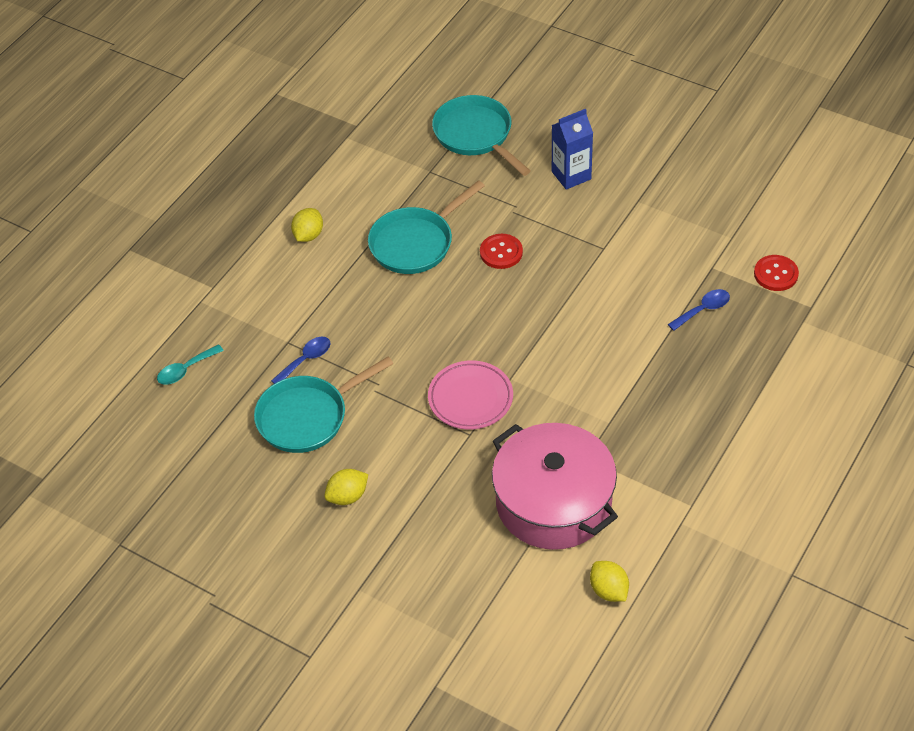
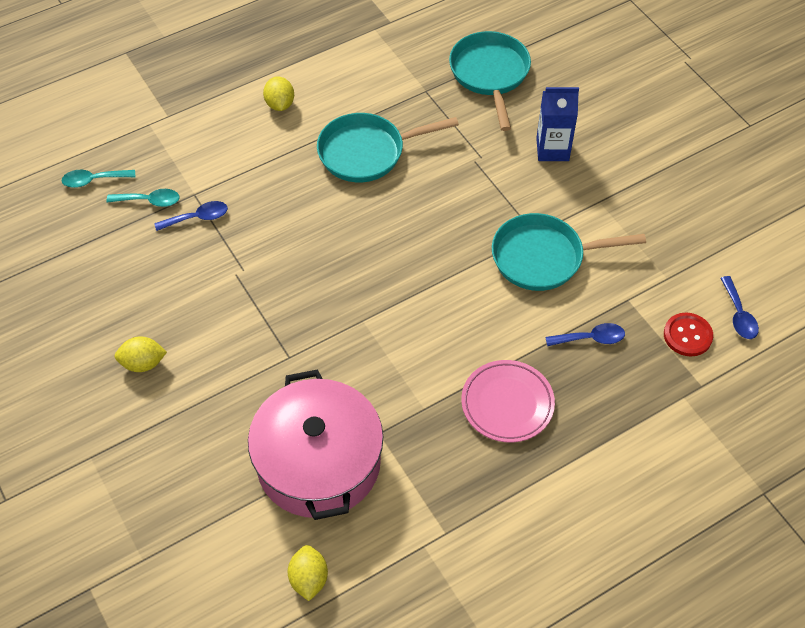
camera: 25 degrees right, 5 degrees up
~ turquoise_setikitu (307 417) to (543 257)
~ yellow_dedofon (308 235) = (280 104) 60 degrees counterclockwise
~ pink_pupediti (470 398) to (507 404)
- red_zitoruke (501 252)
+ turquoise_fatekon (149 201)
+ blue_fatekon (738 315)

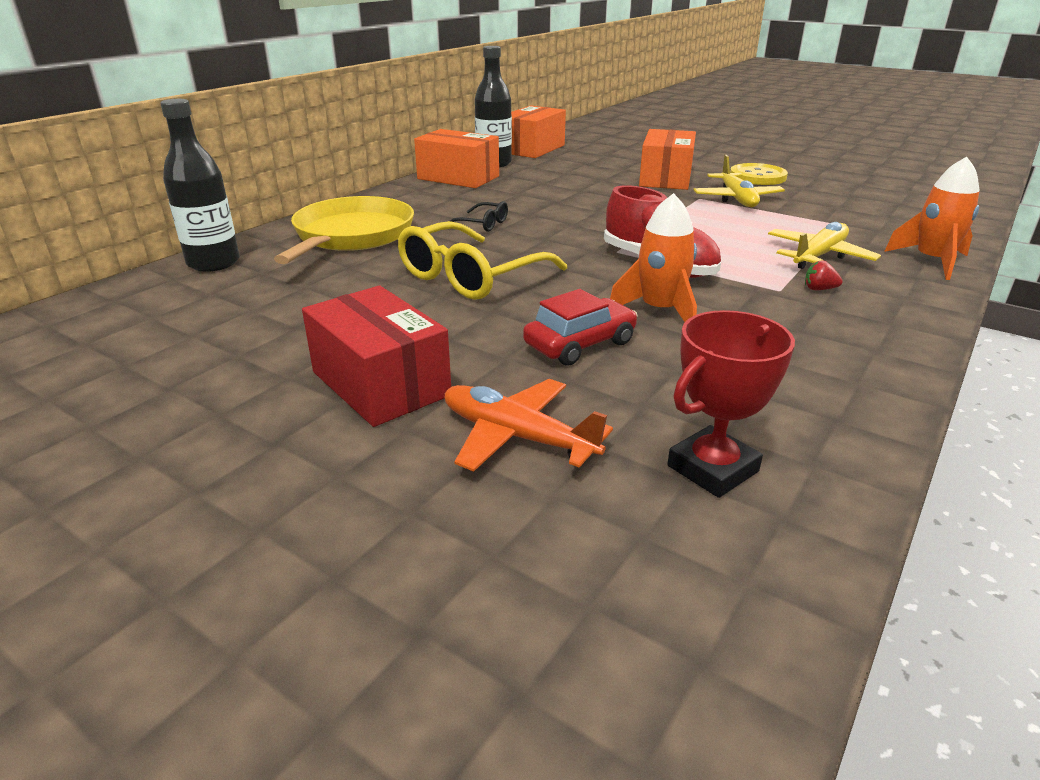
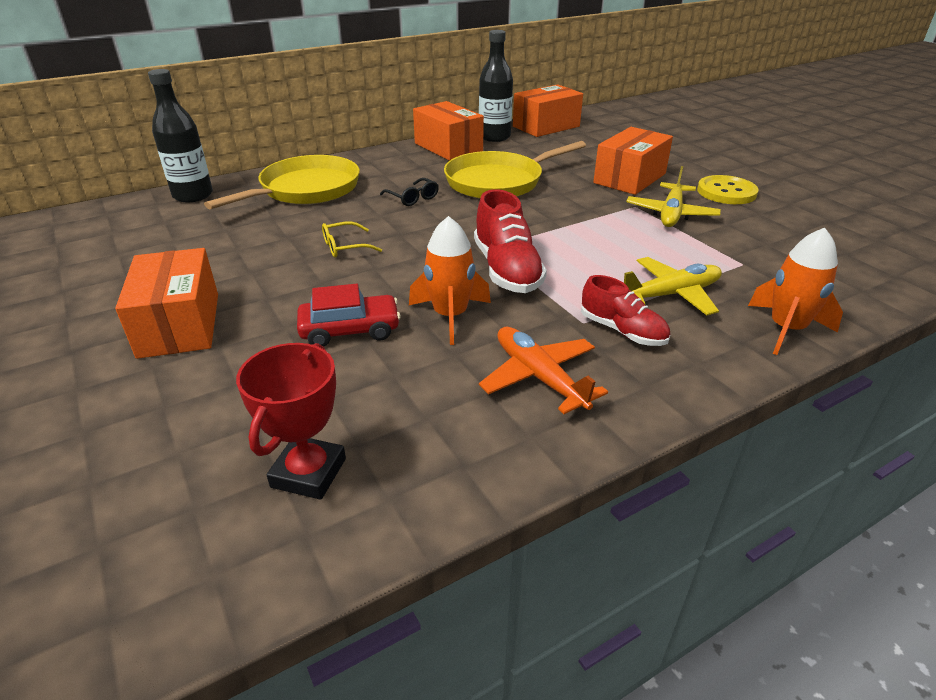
camera: 25 degrees right, 5 degrees up
~ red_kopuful (380 383) to orange_kopuful (180 324)
~ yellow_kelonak (470 277) = (344 247) x0.47
~ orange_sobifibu (517 436) to (539 377)
~ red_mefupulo (712 468) = (308 473) 60 degrees counterclockwise
~ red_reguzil (819 289) to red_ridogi (622 331)
+ yellow_setikitu (498 182)

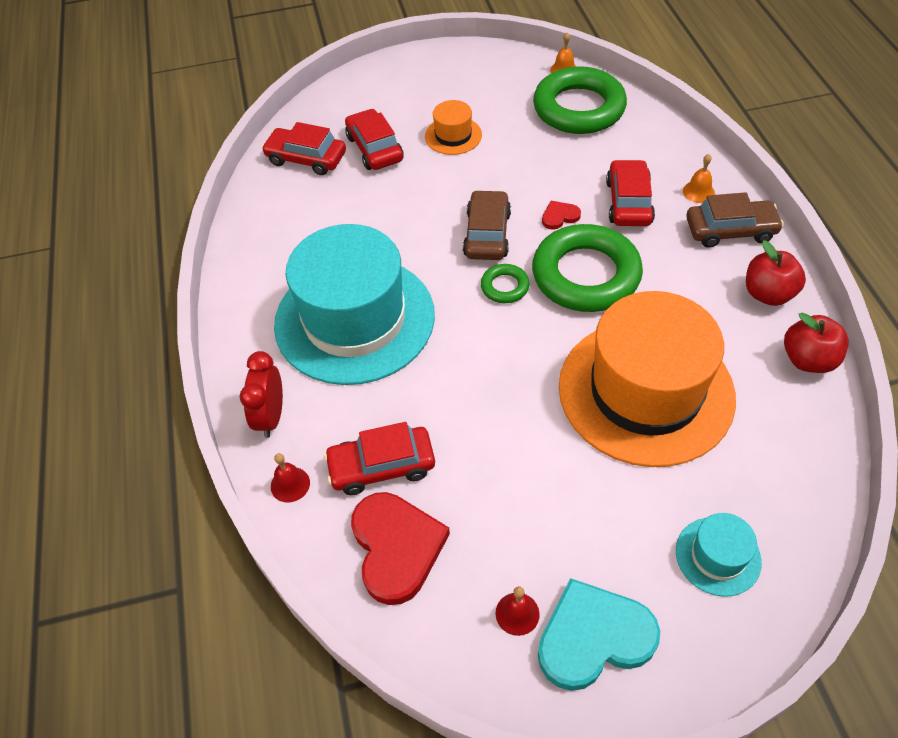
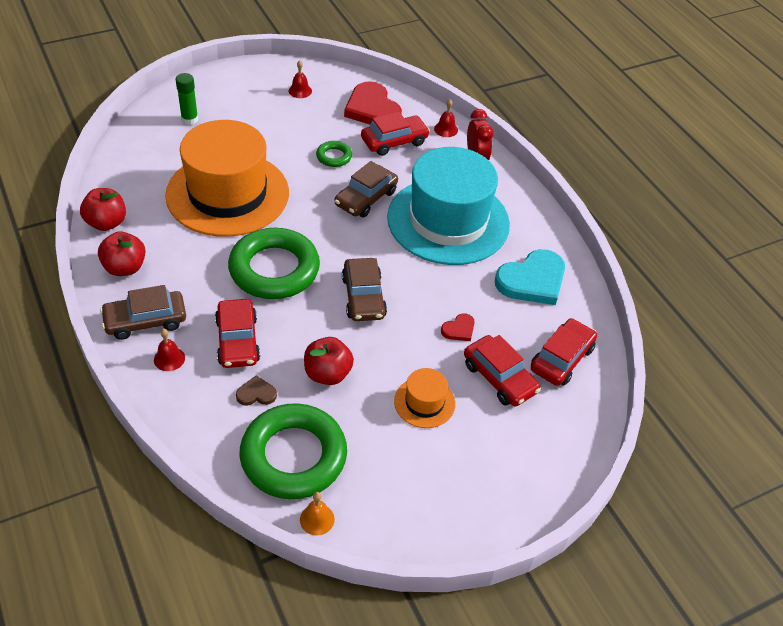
camera: 160 degrees right, 5 degrees down
~ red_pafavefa (306 158) = (561 359) 60 degrees counterclockwise
~ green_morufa (504 287) to (334 157)
~ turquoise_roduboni (593 637) to (532 280)
~ red_roduboni (559 216) to (459 329)
~ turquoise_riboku (718 556) to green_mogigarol (189 119)
~ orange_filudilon (698 192) to red_filudilon (169 358)
+ brown_roduboni (256 393)
+ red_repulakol (327 374)
+ brown_pafavefa (366 198)

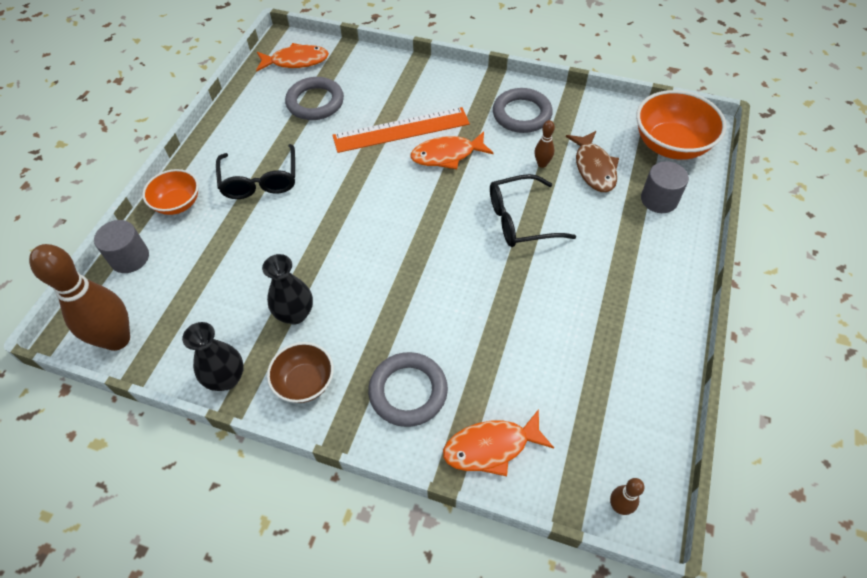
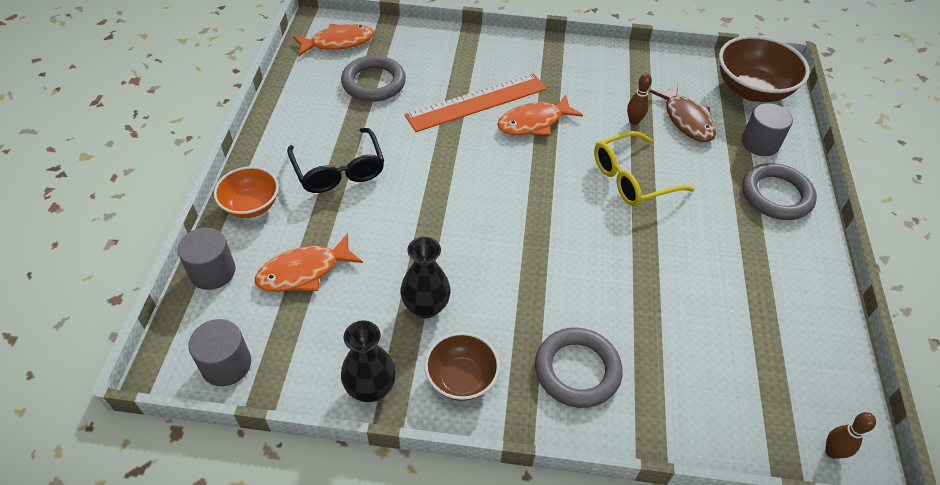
camera: 15 degrees left, 5 degrees down
~ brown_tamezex (117 339) to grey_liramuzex (226 364)
~ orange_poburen (491 447) to (304 271)
~ black_kelonak (520 220) to yellow_kelonak (632 179)
~ grey_morufa (521 114) to (776 195)
~ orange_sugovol (671 145) to brown_sugovol (752 90)

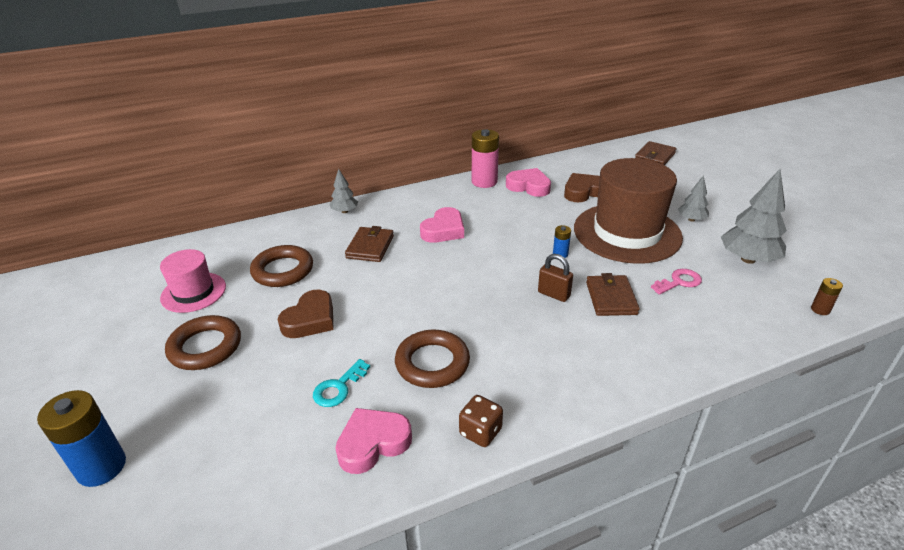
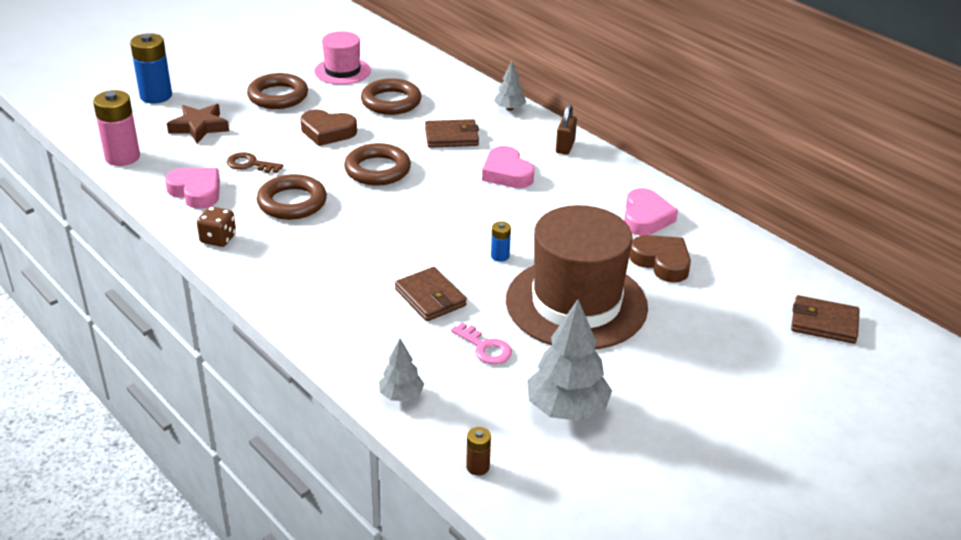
camera: 70 degrees right, 0 degrees up
~ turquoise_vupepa (338 388) to brown_vupepa (250 164)
~ pink_roduboni (443 230) = (507 173) 45 degrees clockwise
~ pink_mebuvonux (484 182) to (122 157)
~ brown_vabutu (554 294) to (565 147)
~ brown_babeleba (611 298) = (430 297) 75 degrees clockwise
~ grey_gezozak (691 219) to (401 395)
+ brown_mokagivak (199 127)
+ brown_morufa (377 170)

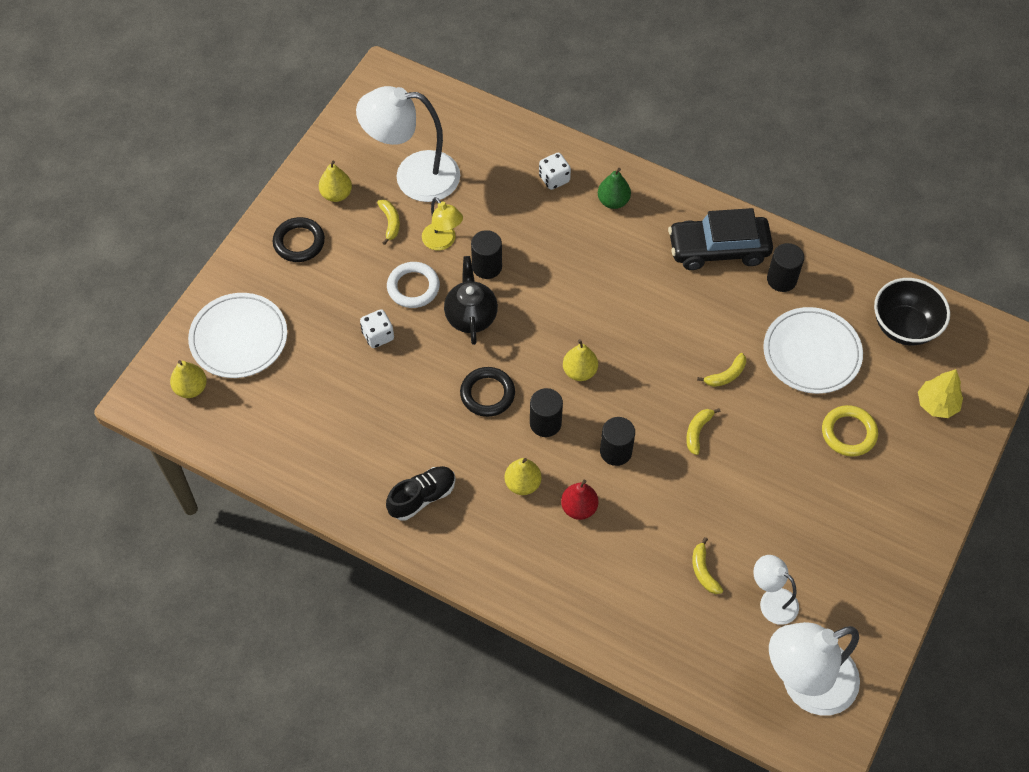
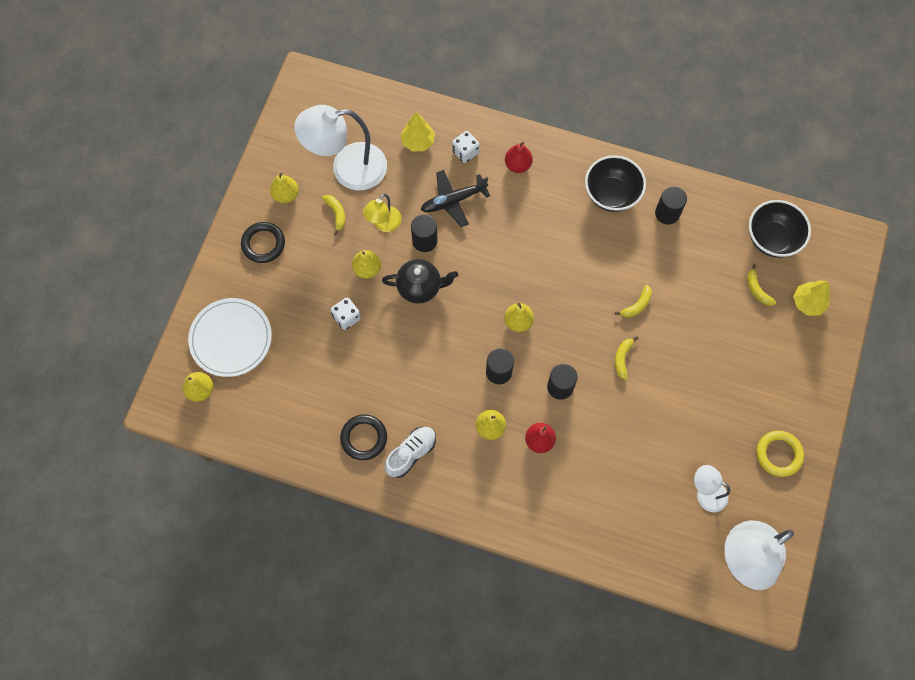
camera: 10 degrees left, 10 degrees up
~ black_ridogi (422 497) to white_ridogi (411 453)
~ white_morufa (413 287) to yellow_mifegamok (367 269)
~ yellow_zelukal (443 242) = (384 224) 75 degrees clockwise
~ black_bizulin (471 316) = (420 287) 105 degrees clockwise
~ black_morufa (487 394) to (364 438)
~ green_mifegamok (613 201) to red_mifegamok (518 165)
~ black_pafavefa (718 249) to black_sugovol (611 194)
~ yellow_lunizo (703 571) to (757 290)
- white_pupediti (811 353)
~ yellow_morufa (848 433) to (778 454)
+ yellow_gezozak (418 141)
+ black_sobifibu (453 200)

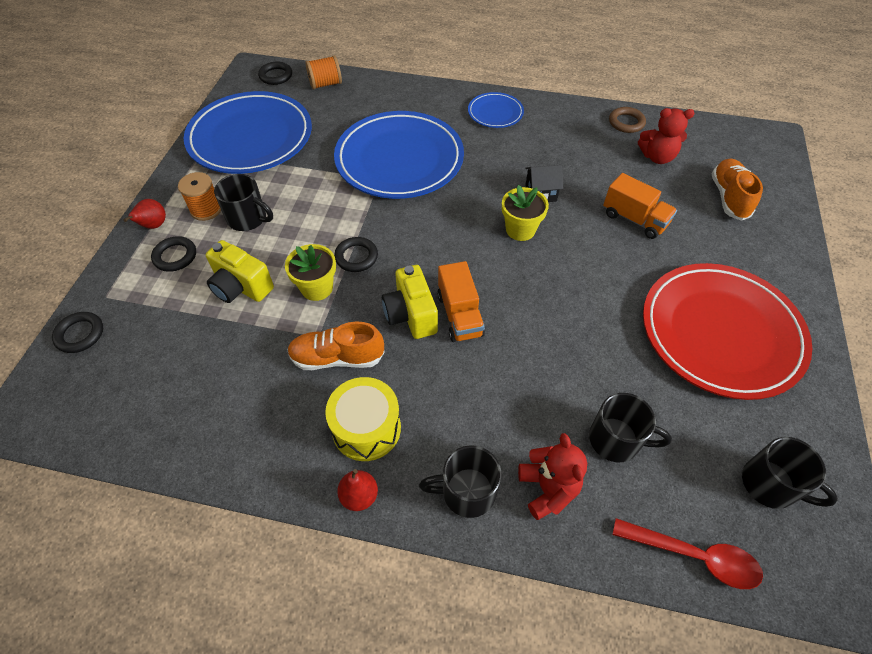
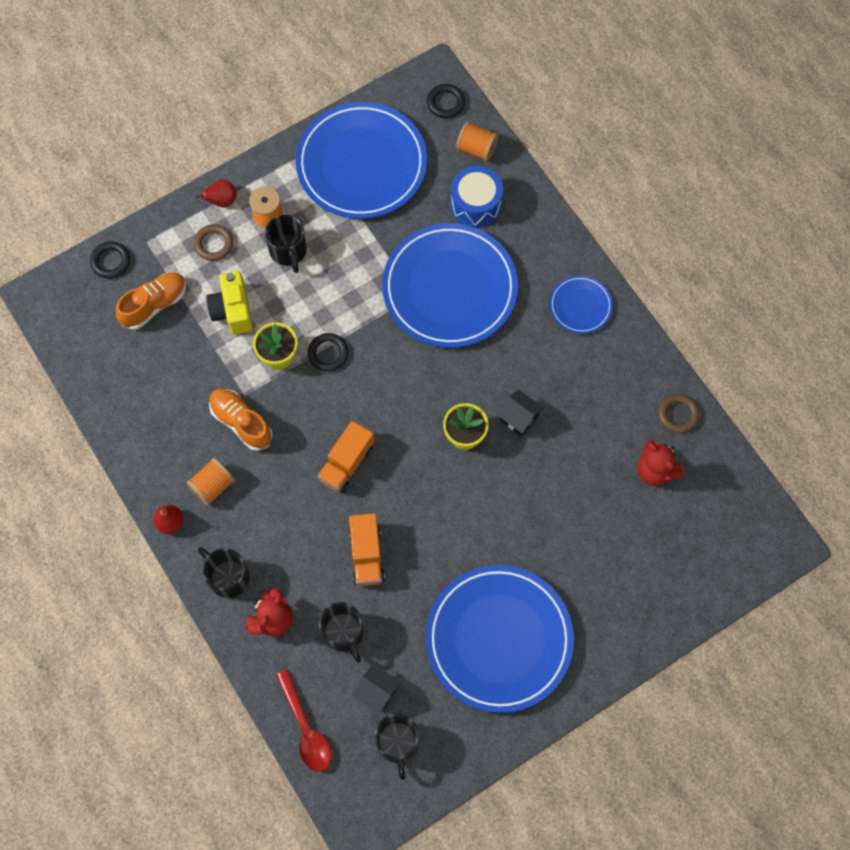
camera: 45 degrees right, 15 degrees up
~ black_morufa (175 256) to brown_morufa (214 244)
~ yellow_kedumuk (366 428) to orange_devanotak (213 486)
- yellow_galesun (411 315)
~ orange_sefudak (634 219) to (366 555)
~ red_pupediti (720 333) to blue_pupediti (499 639)
~ orange_ridogi (729 197) to (154 305)
+ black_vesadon (377 691)
+ blue_kedumuk (475 204)

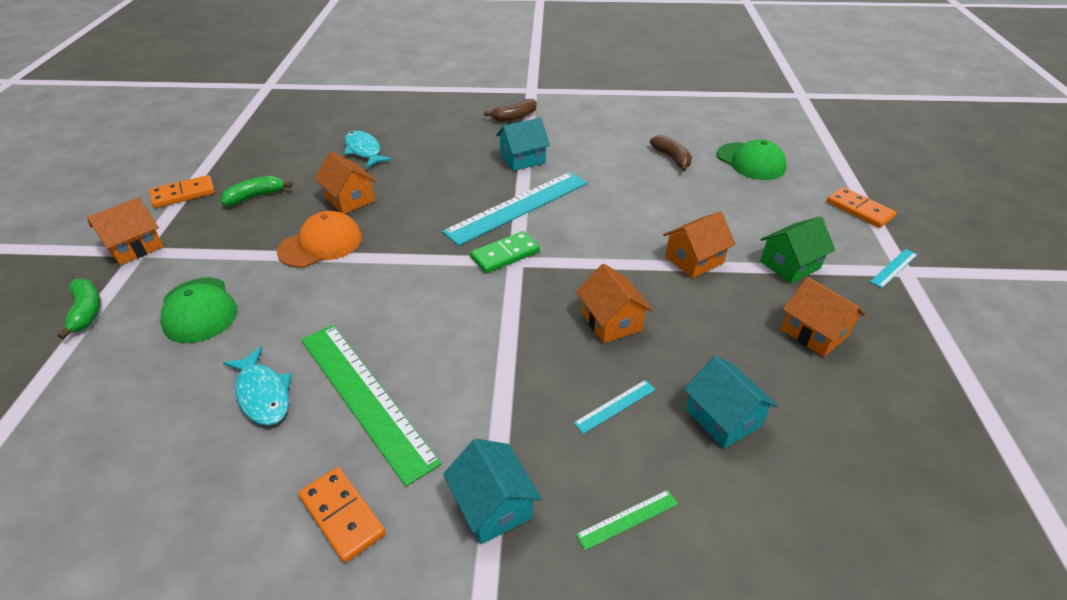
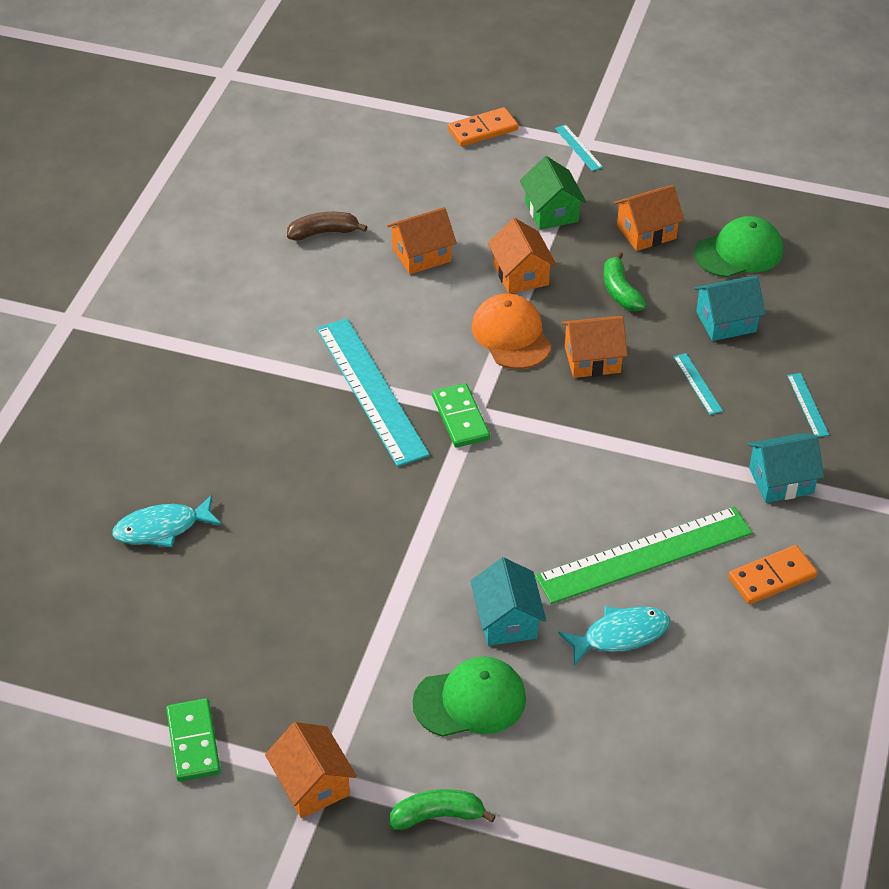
camera: 75 degrees left, 5 degrees up
~ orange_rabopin (183 194) to green_rabopin (193 742)
~ green_lunizo (255 197) to (620 291)
~ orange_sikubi (321 244) to (511 335)
~ orange_vesadon (349 199) to (421 255)
- brown_lunizo (514 117)
~ turquoise_vesadon (522 159) to (507 620)
~ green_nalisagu (627 519) to turquoise_nalisagu (807 405)
~ green_sikubi (750 162) to (739 252)

